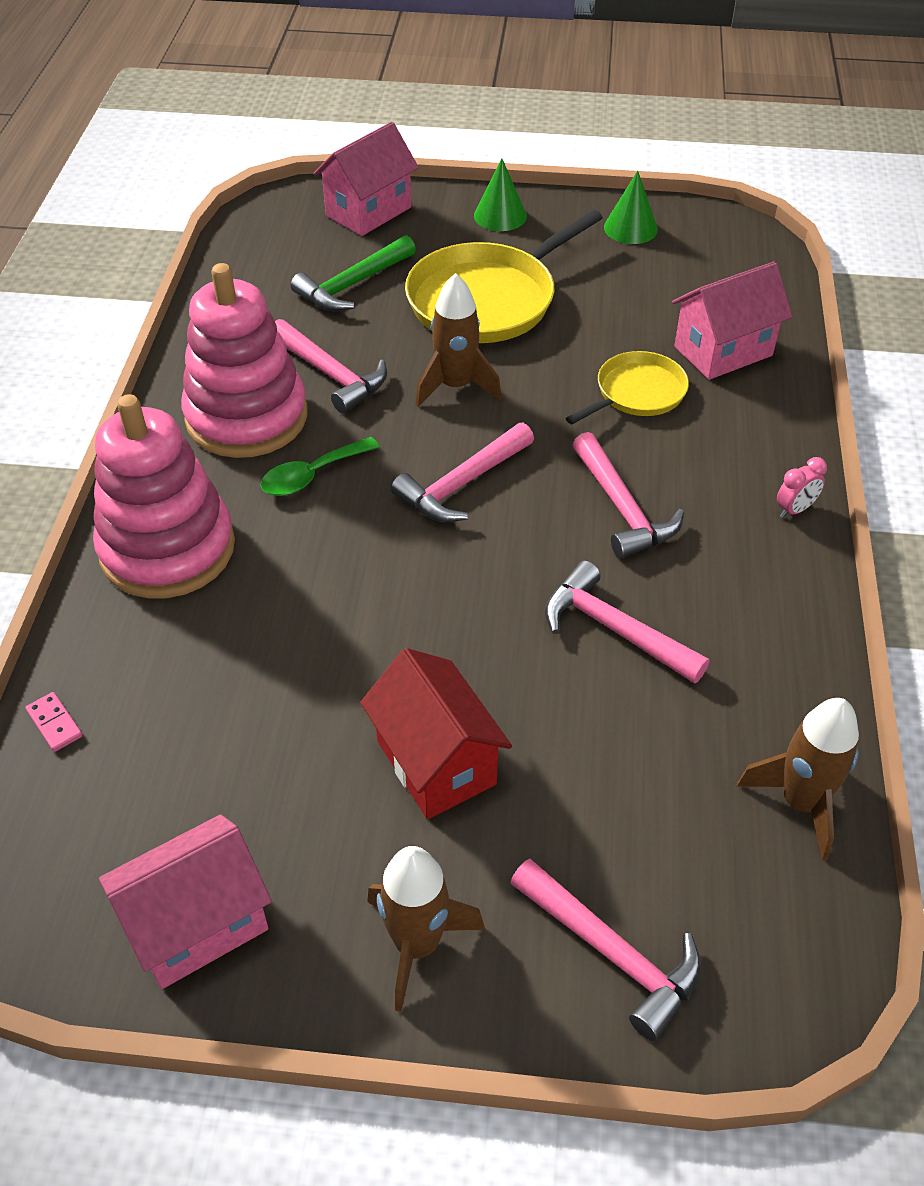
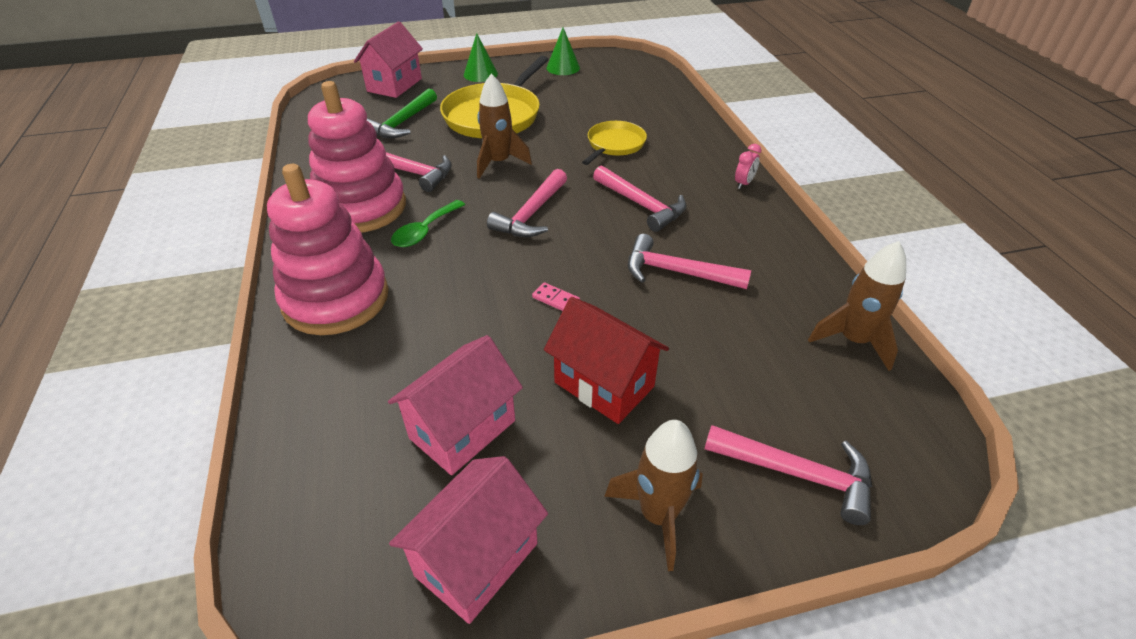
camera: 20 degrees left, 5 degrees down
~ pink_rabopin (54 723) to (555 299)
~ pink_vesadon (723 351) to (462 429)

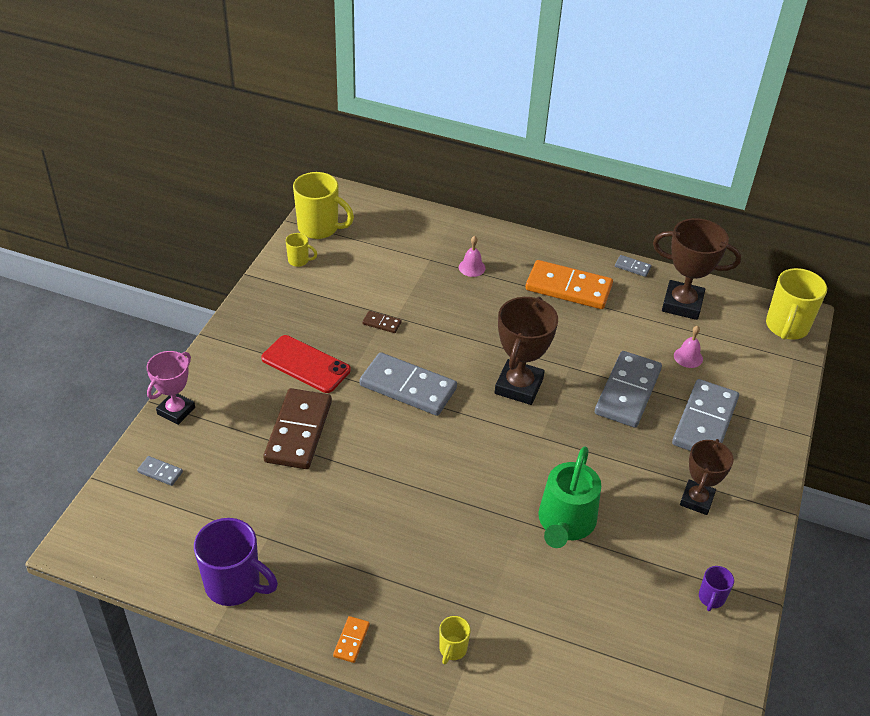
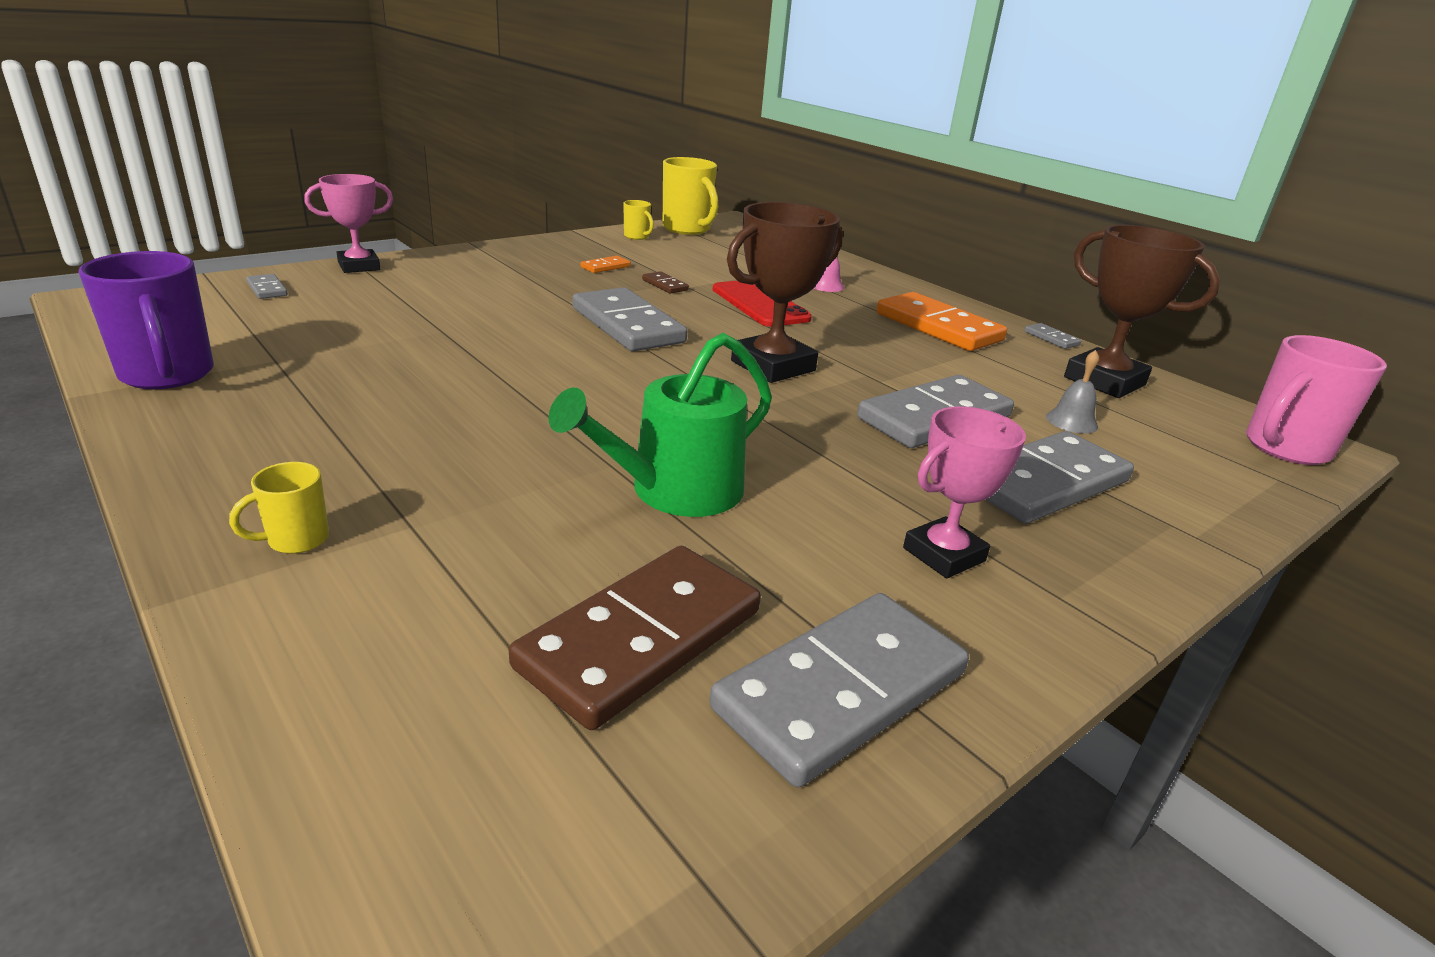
camera: 30 degrees right, 15 degrees down
~ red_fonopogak (305 364) to (760 304)
~ brown_rabopin (298 431) to (640 638)
~ orange_rabopin (351 640) to (605 267)
~ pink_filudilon (688 357) to grey_filudilon (1071 421)
~ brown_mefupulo (696 500) to pink_mefupulo (944 554)
~ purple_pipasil (711 598) to grey_rabopin (840 690)
~ yellow_pipasil (786 327) to pink_pipasil (1285 449)

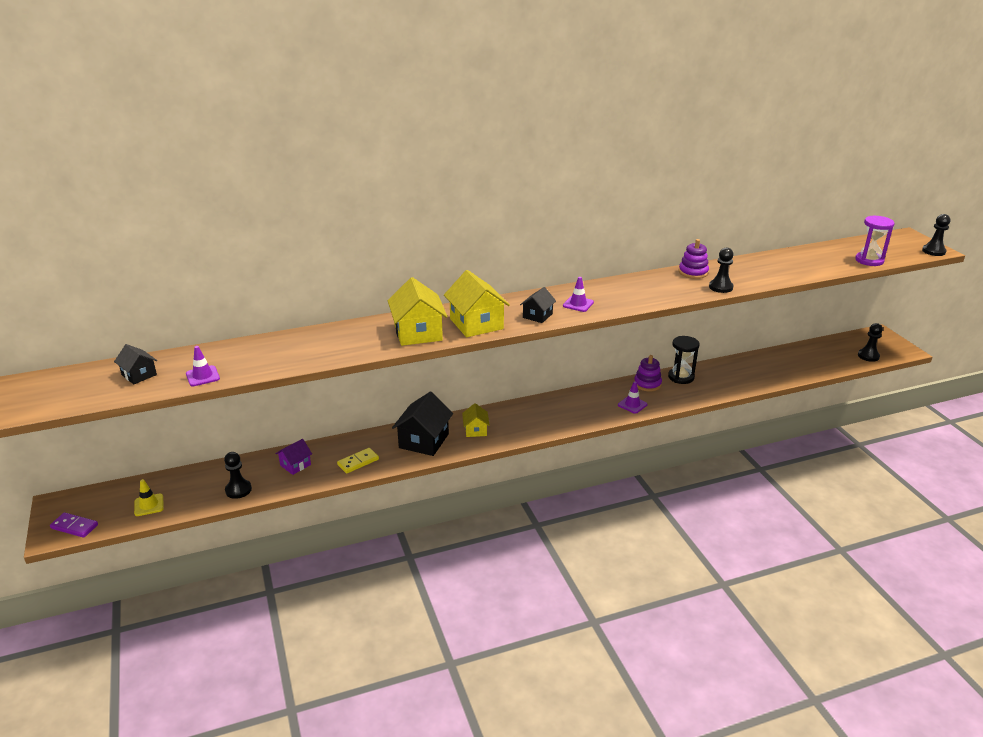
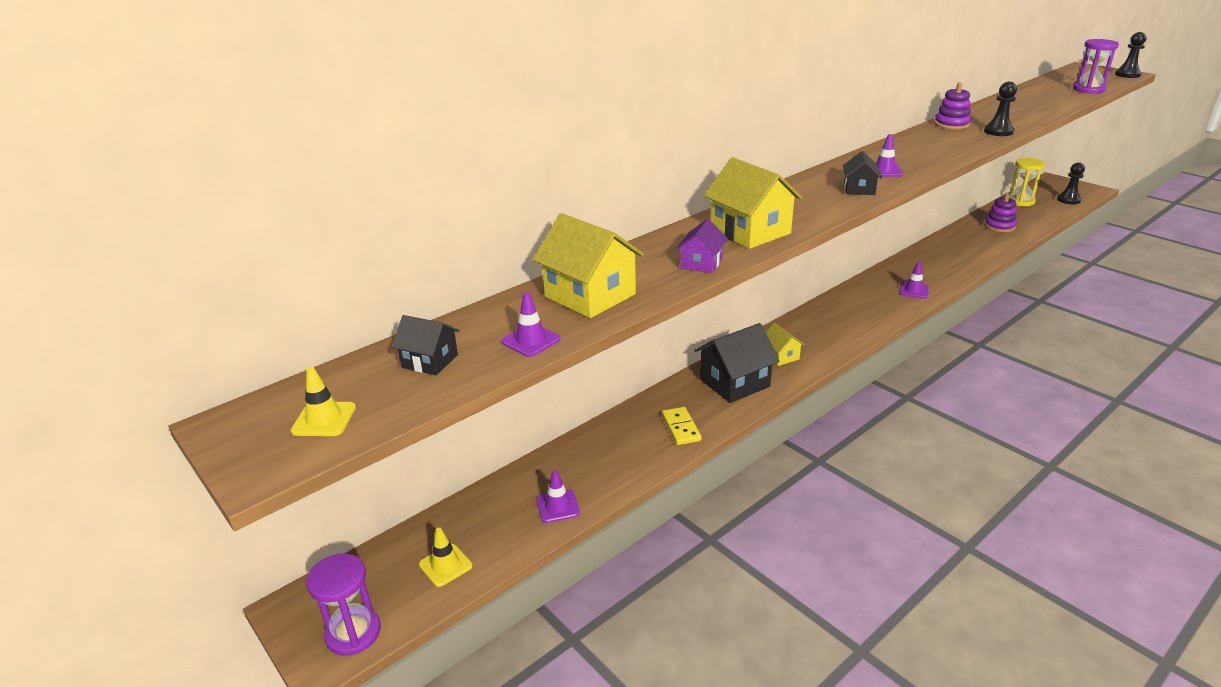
camera: 20 degrees left, 0 degrees up
~ purple_rabopin (74 526) to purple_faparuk (353 633)
~ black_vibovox (238 490) to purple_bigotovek (558 506)
~ purple_vesadon (295 465) to (701 263)
~ yellow_rabopin (358 462) = (681 428) 45 degrees counterclockwise
~ black_vesadon (424 441) = (734 383) 60 degrees clockwise
~ yellow_vesadon (476 324) to (590 295)
~ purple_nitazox (647 384) to (999 226)
- black_faparuk (681 377)
+ yellow_bigotovek (324 419)
+ yellow_faparuk (1020 201)

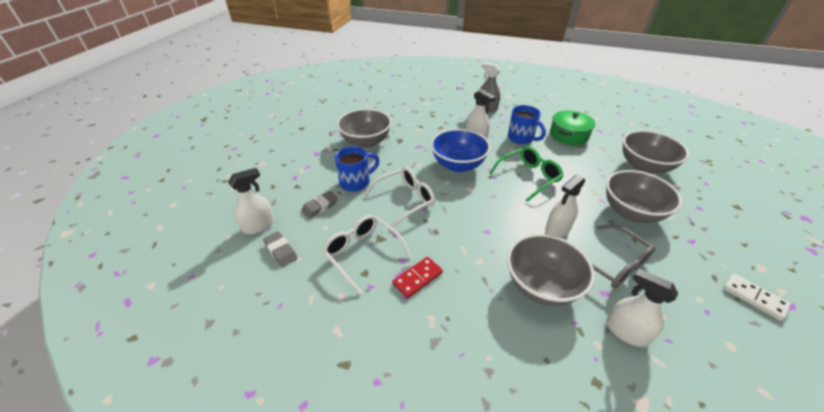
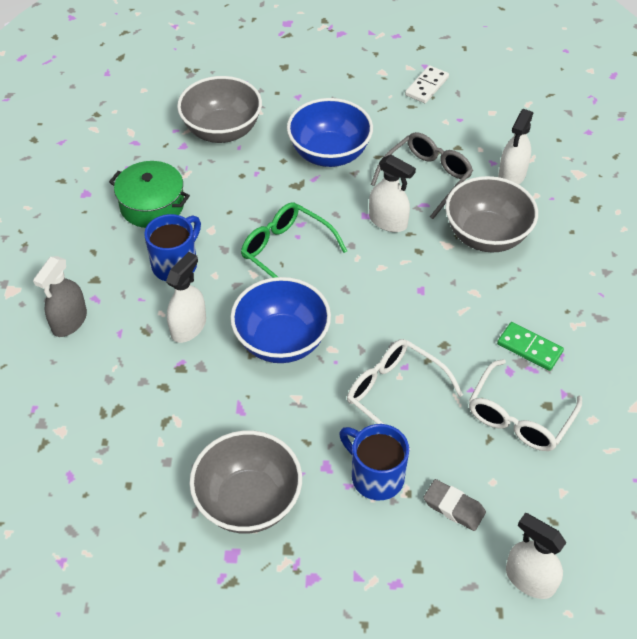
camera: 105 degrees left, 10 degrees up
- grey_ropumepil (281 251)
~ red_rabopin (417 278) to green_rabopin (529 348)
~ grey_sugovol (631 212) to blue_sugovol (329 154)

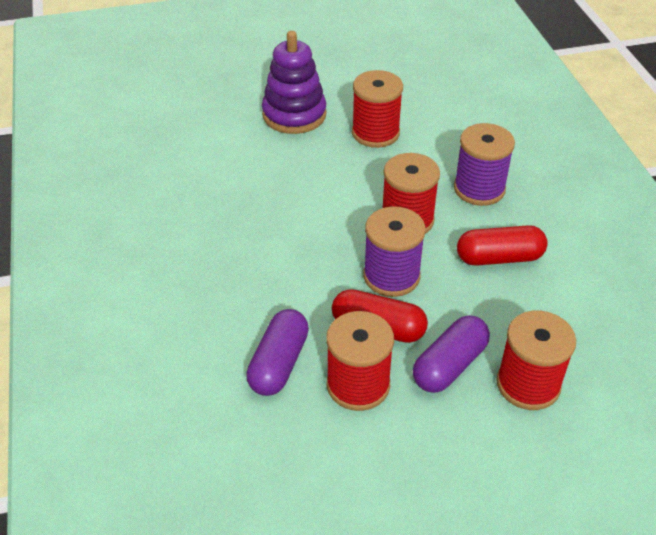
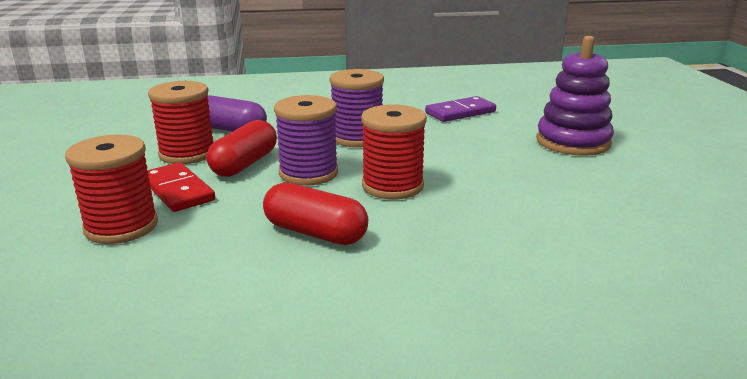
camera: 95 degrees right, 20 degrees down
- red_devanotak (375 133)
~ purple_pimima (449 365) to red_rabopin (178 190)
~ purple_devanotak (479 189) to (357 138)
~ red_pimima (499 258) = (315 233) 60 degrees counterclockwise
+ purple_rabopin (460 112)

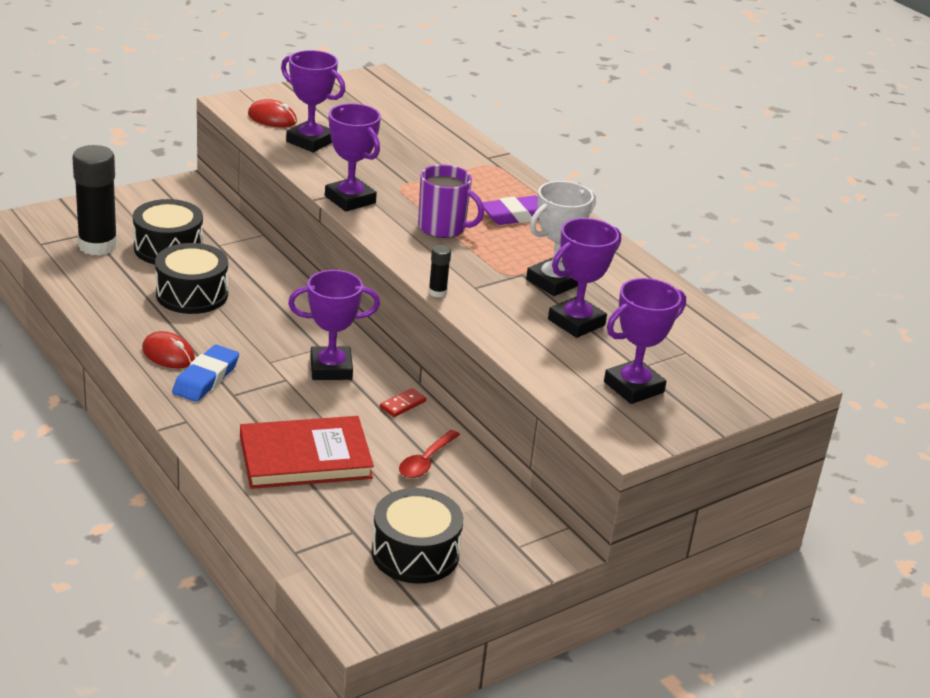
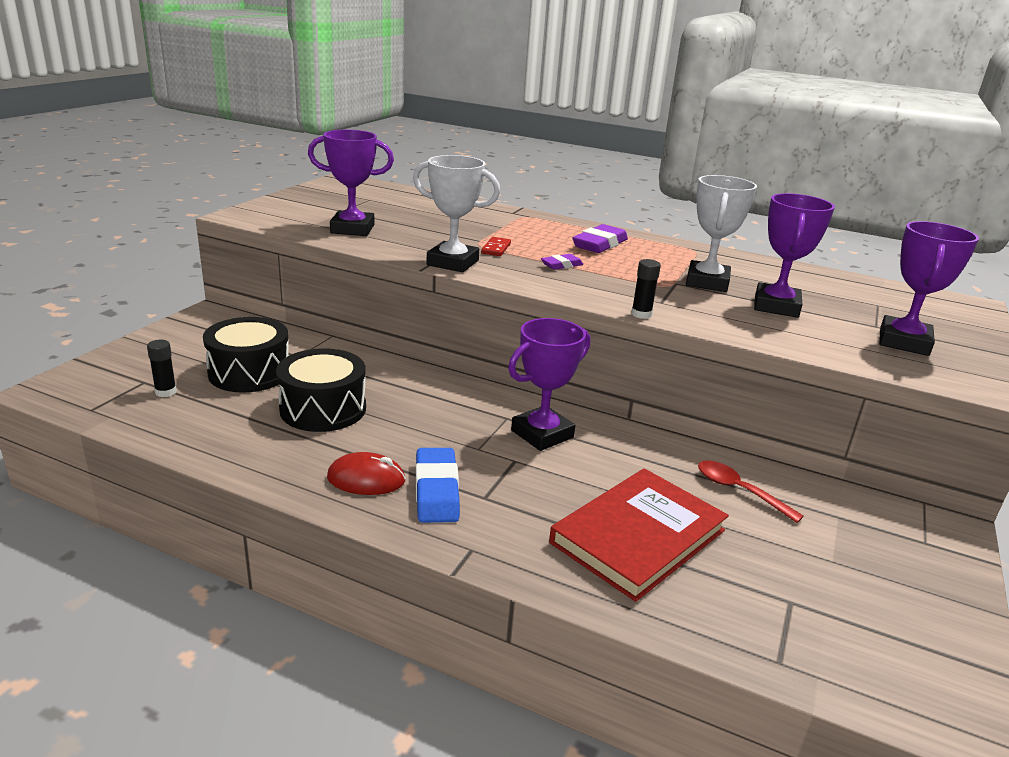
camera: 30 degrees left, 5 degrees down
~ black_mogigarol (98 246) = (166 392) x0.43
- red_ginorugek (272 118)
~ purple_mefupulo (350 199) to white_mefupulo (452 263)
- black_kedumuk (415 553)
~ red_rabopin (402 404) to (496 248)
~ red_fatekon (426 461) = (739 491) 135 degrees clockwise
~ purple_pipasil (443 228) to purple_ropumepil (561 265)

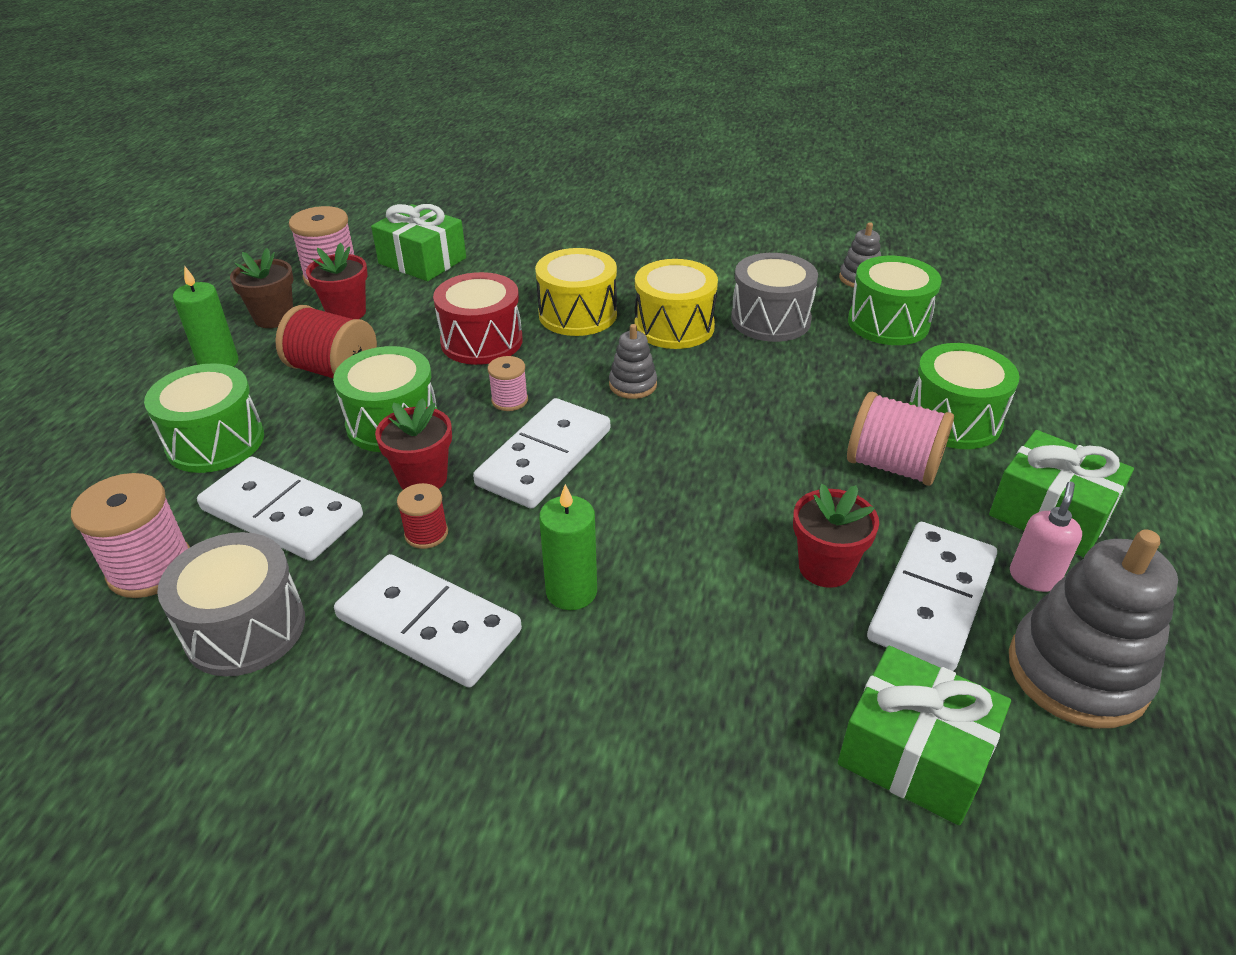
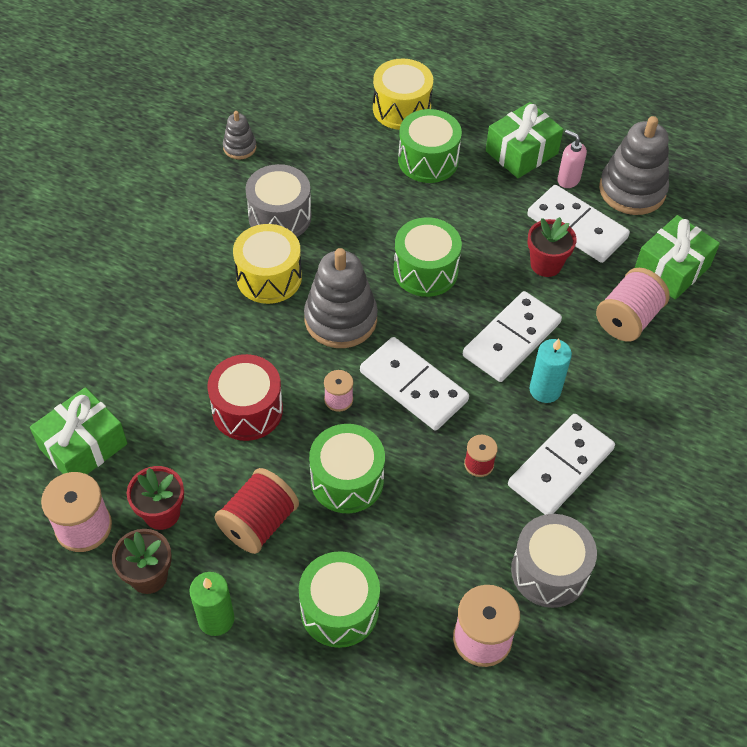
camera: 80 degrees left, 15 degrees up
~ white_rabopin (282 513) to (511 339)
- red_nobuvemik (423 478)
~ yellow_kedumuk (577 314) to (401 109)
~ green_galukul (571 591) to turquoise_galukul (545 390)
~ grey_nitazox (633 385) = (340 319) x1.98
~ pink_devanotak (892 466) to (627 319)
~ green_kedumuk (888 323) to (425 271)

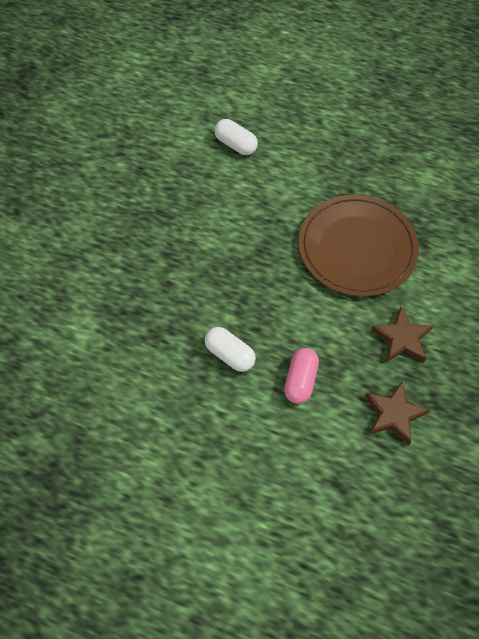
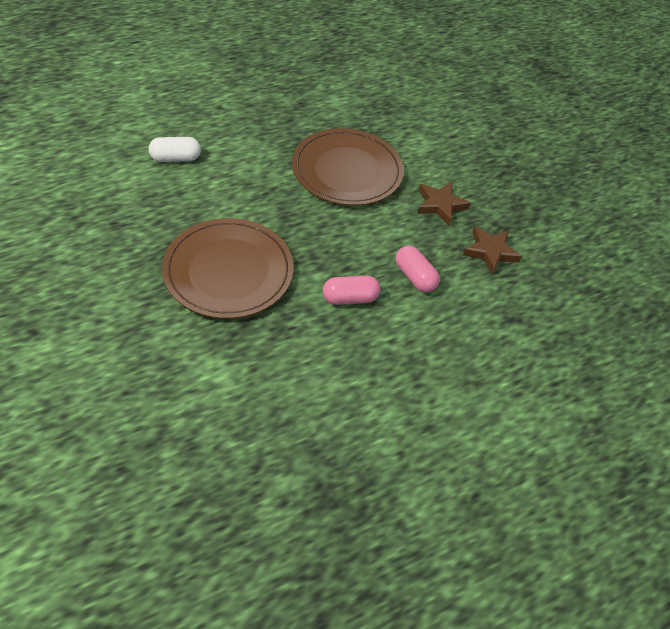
camera: 55 degrees left, 10 degrees down
~ white_pimima (230 354) to pink_pimima (350 298)
+ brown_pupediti (228 271)

